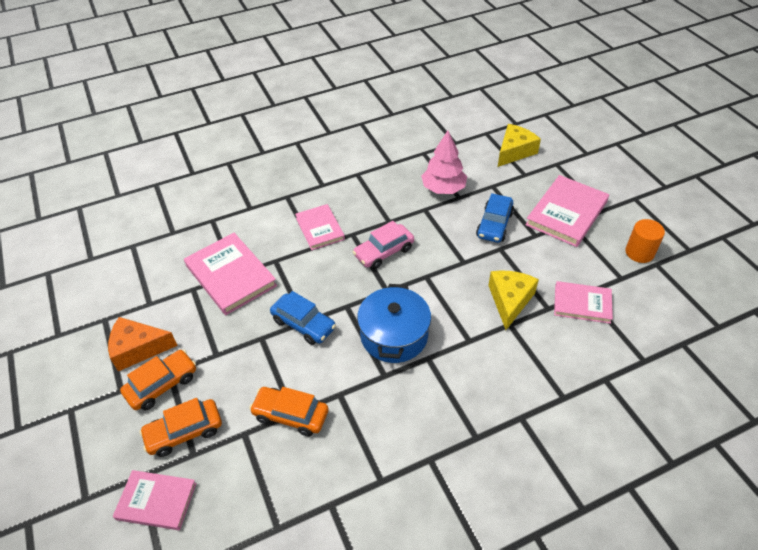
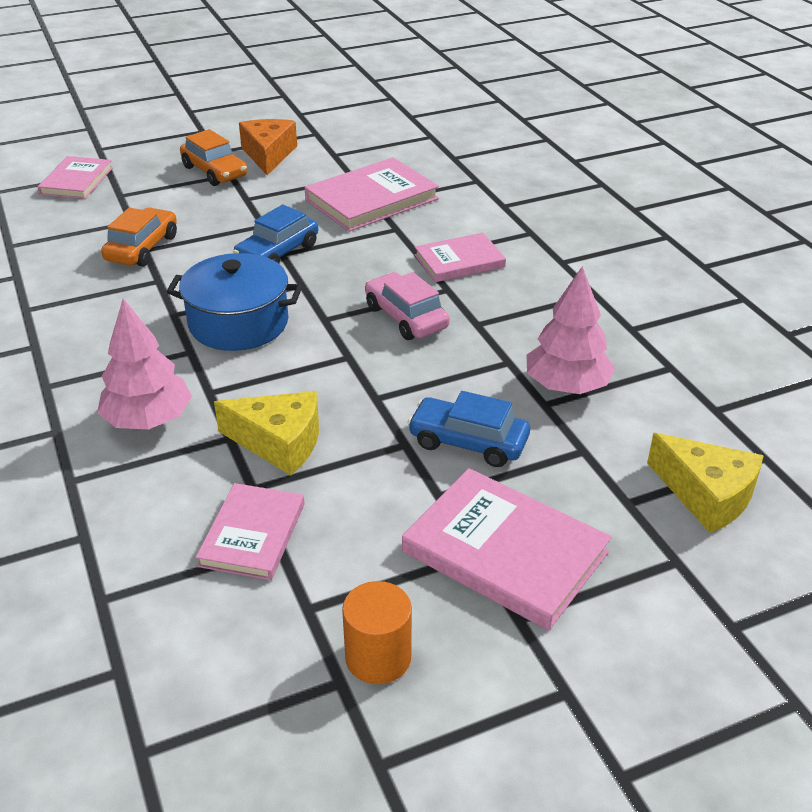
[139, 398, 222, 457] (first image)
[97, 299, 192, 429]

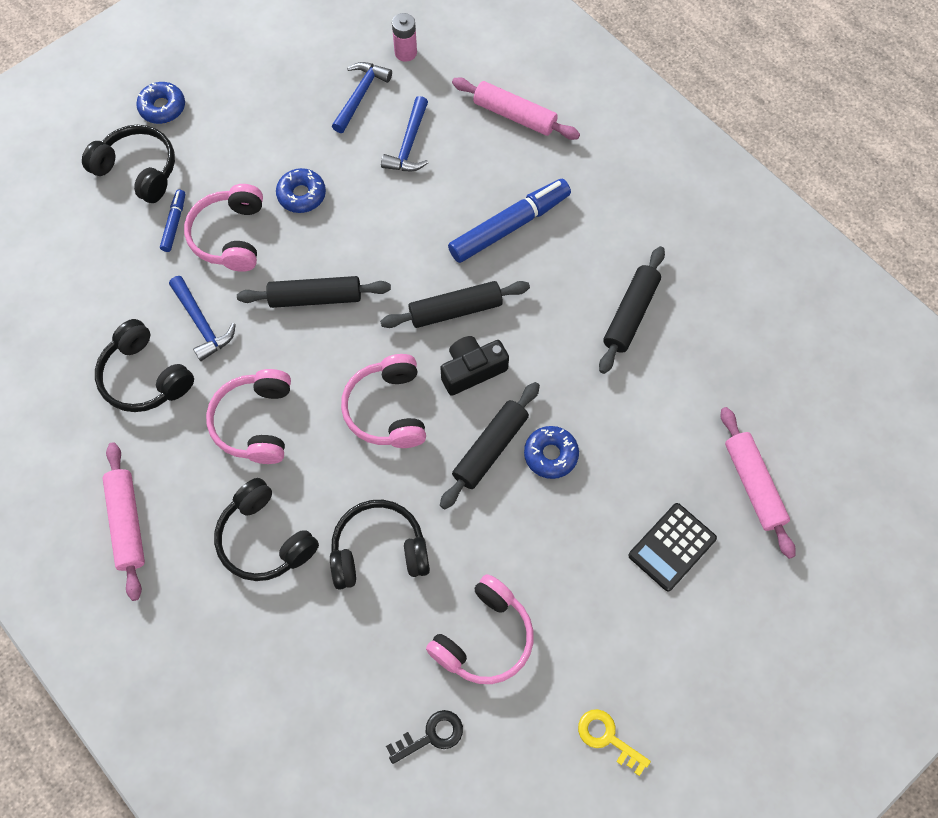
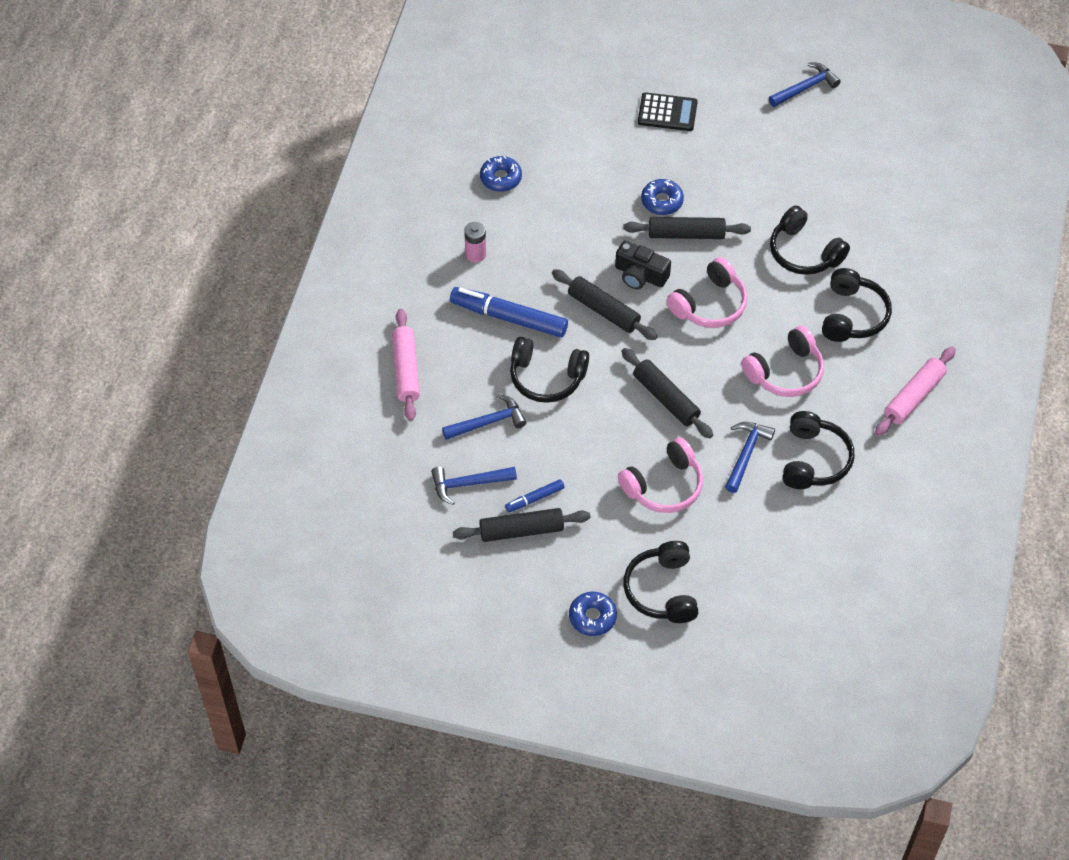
[505, 479, 565, 512]
[480, 156, 522, 192]
[386, 710, 463, 764] (first image)
[464, 222, 486, 263]
[426, 574, 534, 684] (first image)
[769, 62, 841, 107]
[453, 508, 591, 542]
[721, 407, 796, 559] (first image)
[510, 337, 589, 403]

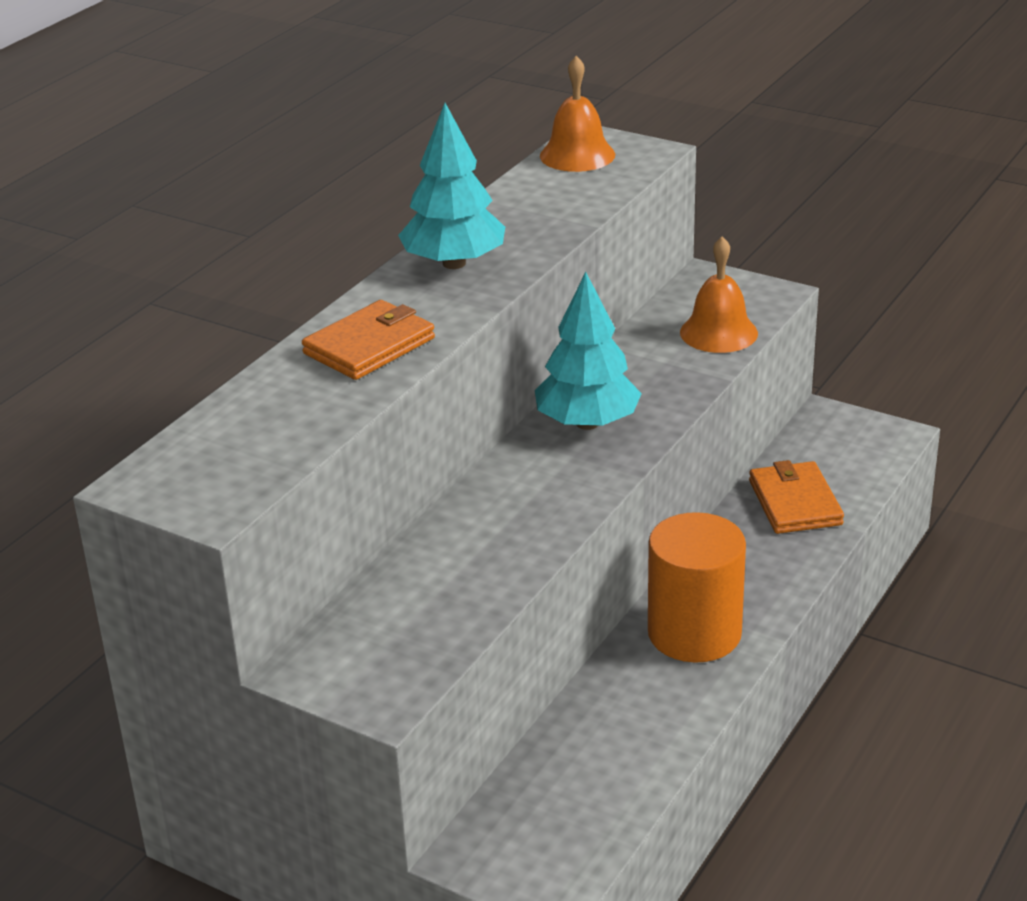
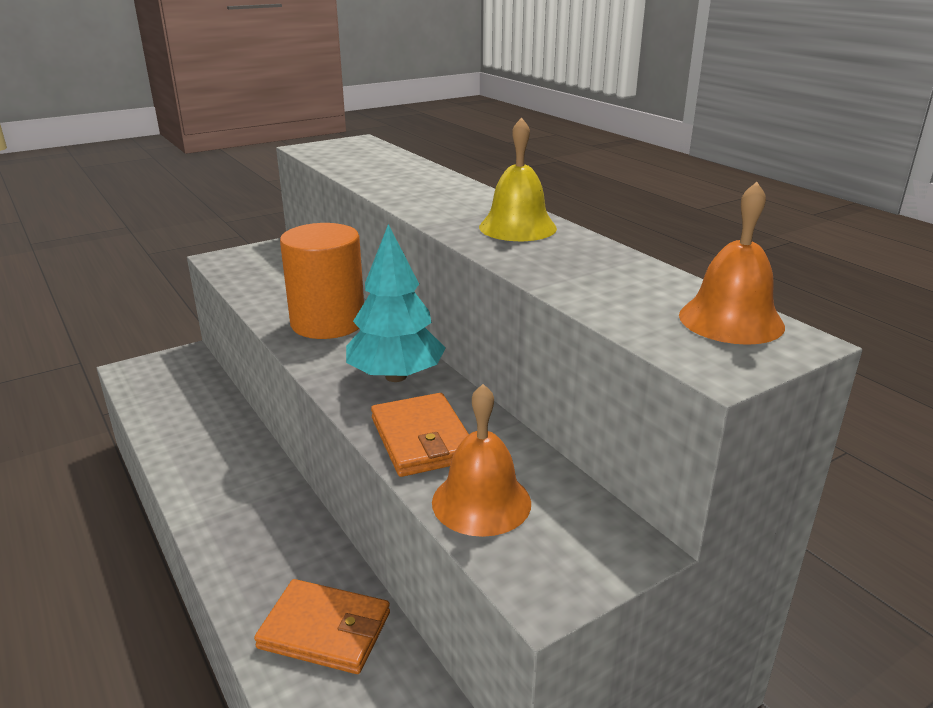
[371, 393, 469, 477]
[479, 117, 557, 241]
[280, 223, 364, 339]

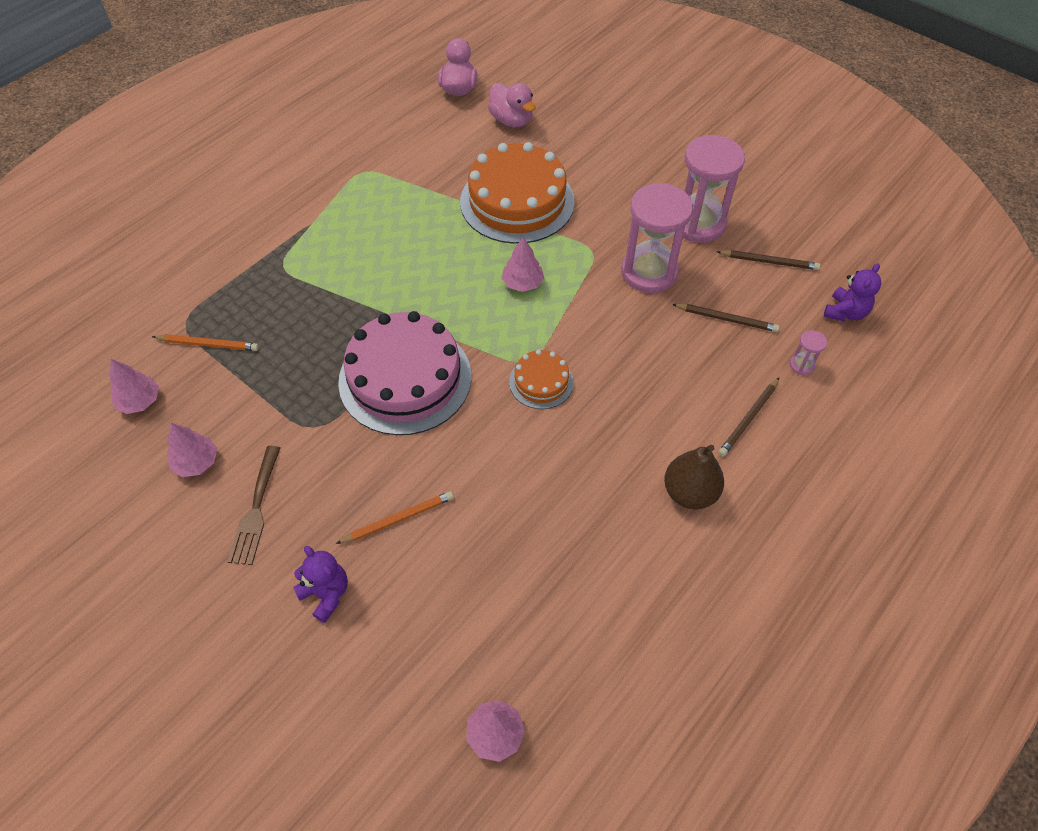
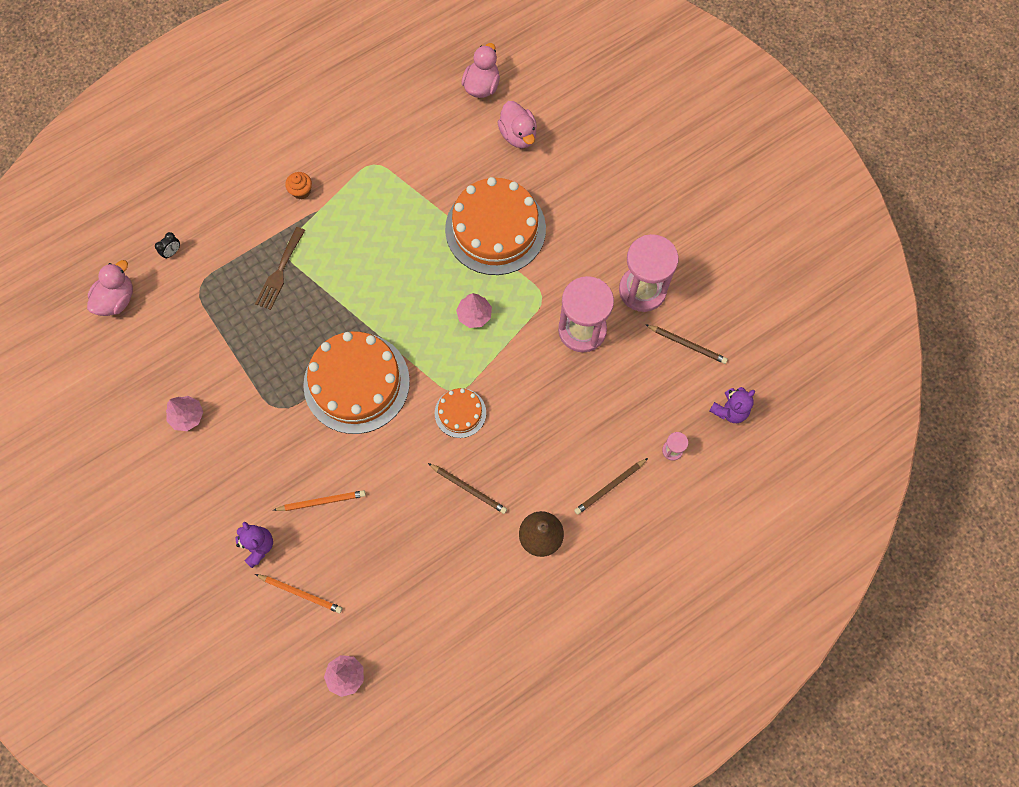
[109, 359, 159, 414] (first image)
[255, 574, 342, 613]
[255, 227, 305, 310]
[303, 332, 410, 434]
[428, 463, 507, 514]
[87, 260, 133, 316]
[155, 232, 180, 259]
[285, 172, 312, 200]

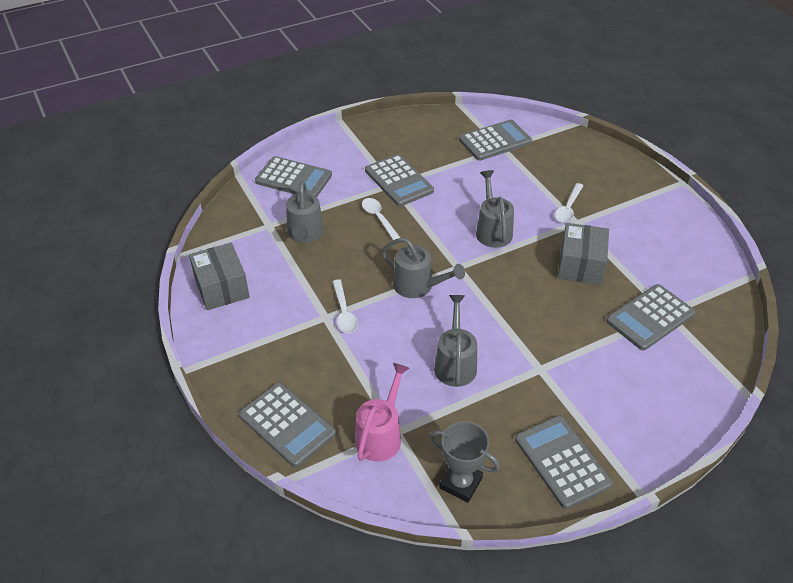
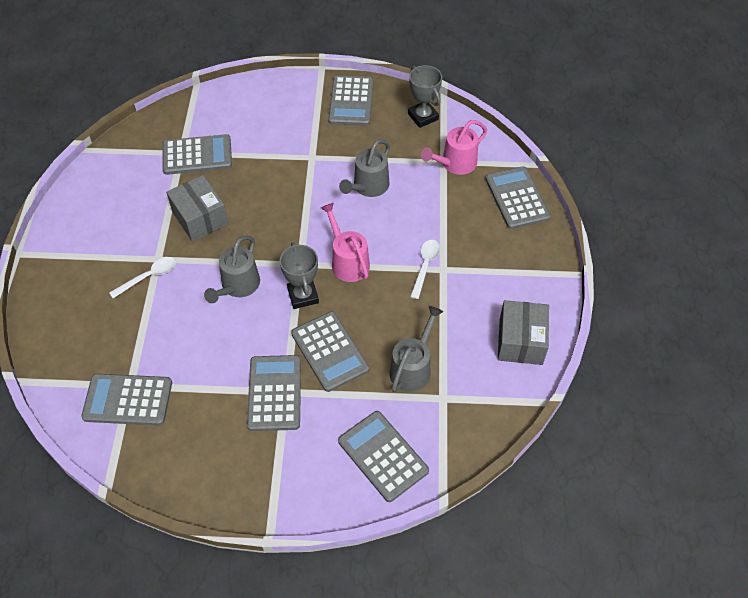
[291, 311, 369, 392]
[321, 203, 370, 282]
[166, 175, 228, 242]
[280, 242, 319, 309]

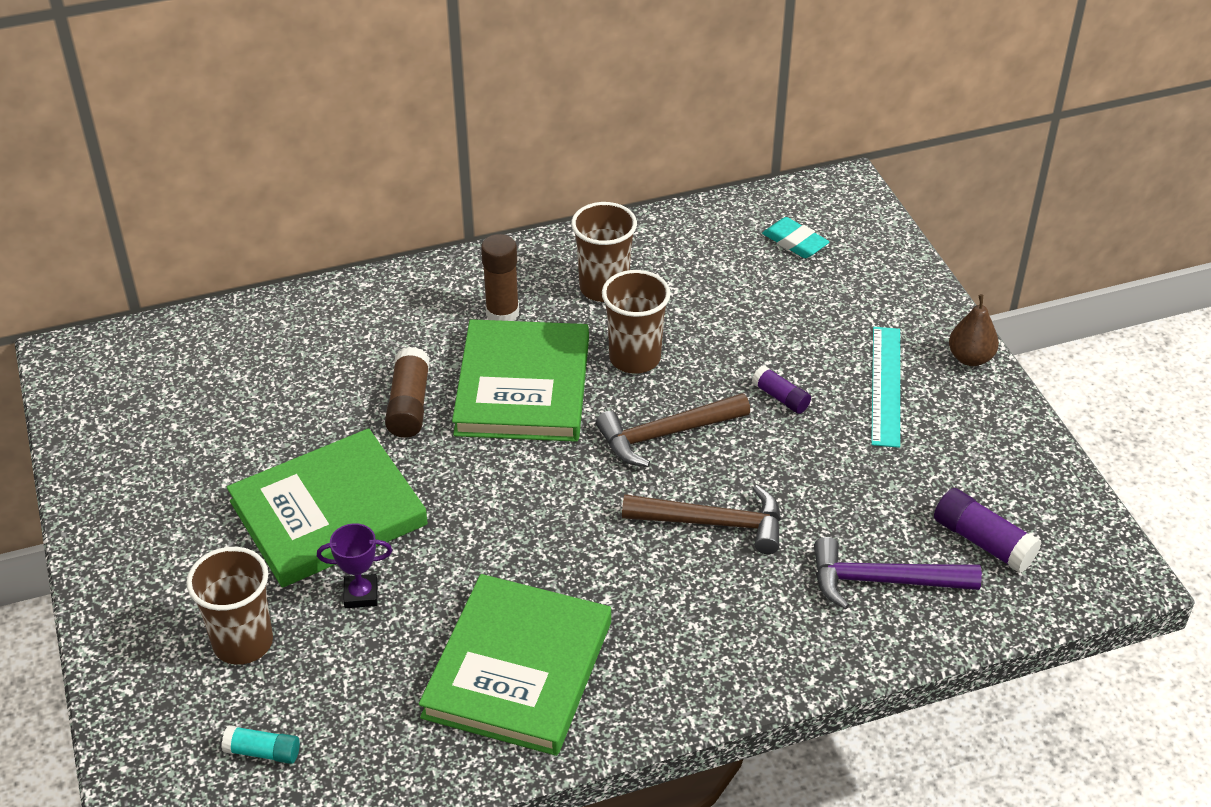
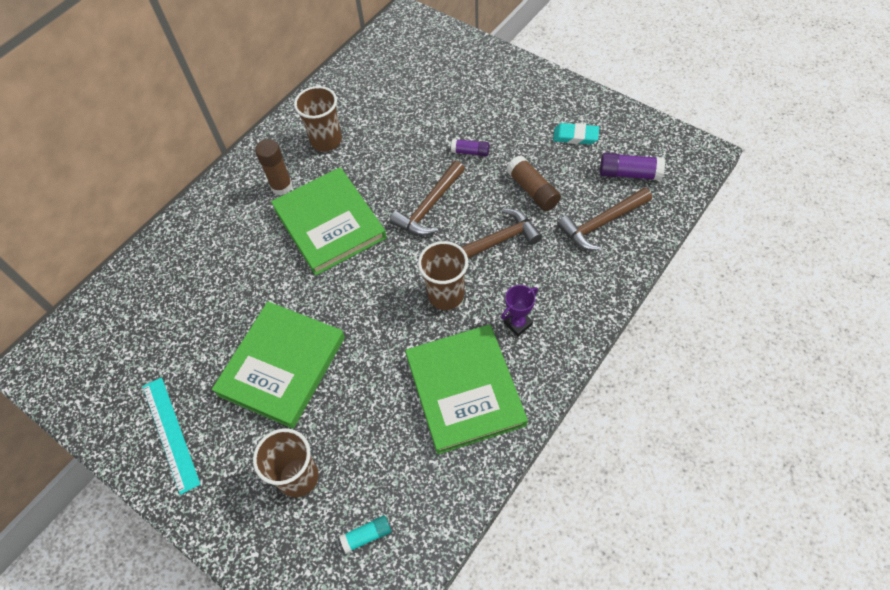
[501, 285, 538, 337]
[506, 155, 561, 211]
[418, 241, 468, 310]
[553, 123, 599, 144]
[557, 188, 652, 251]
[143, 377, 201, 495]
[949, 294, 999, 366] (first image)

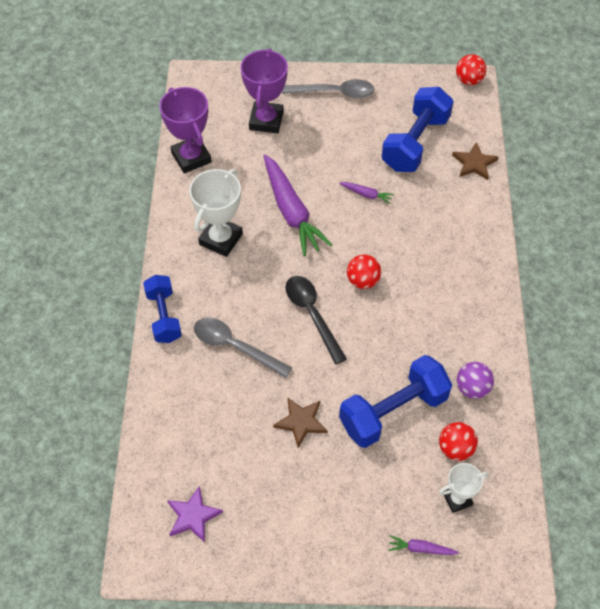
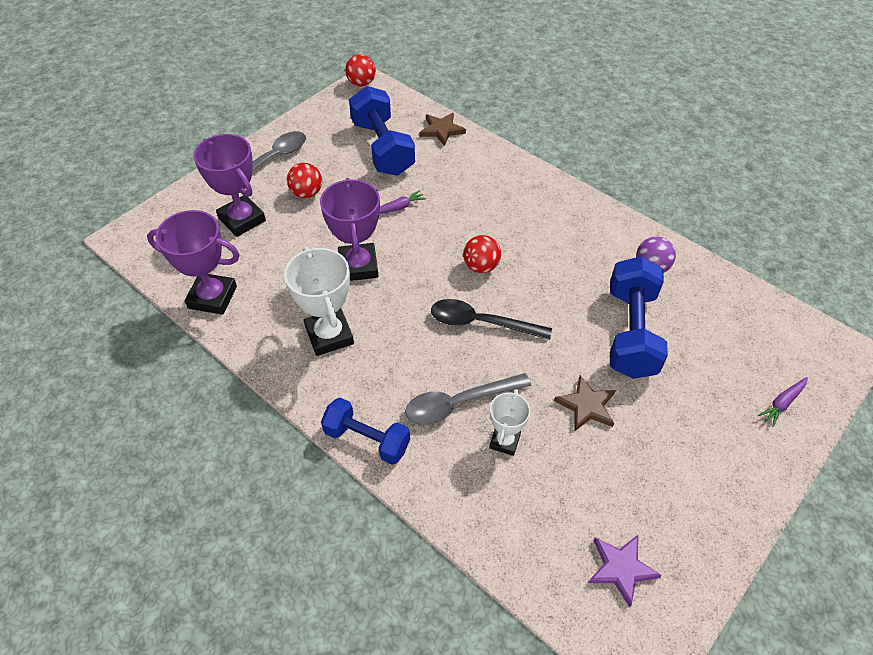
[320, 178, 380, 281]
[287, 163, 322, 198]
[489, 390, 530, 456]

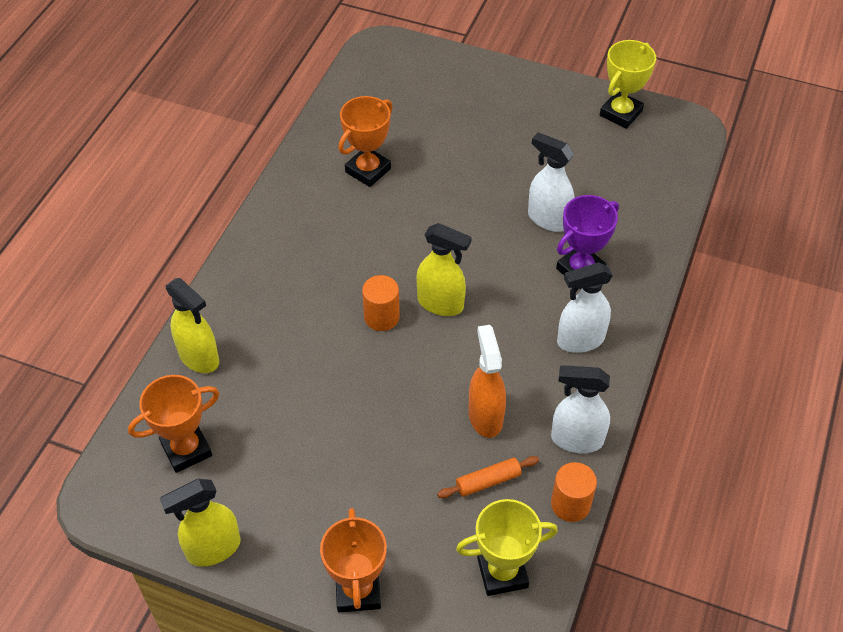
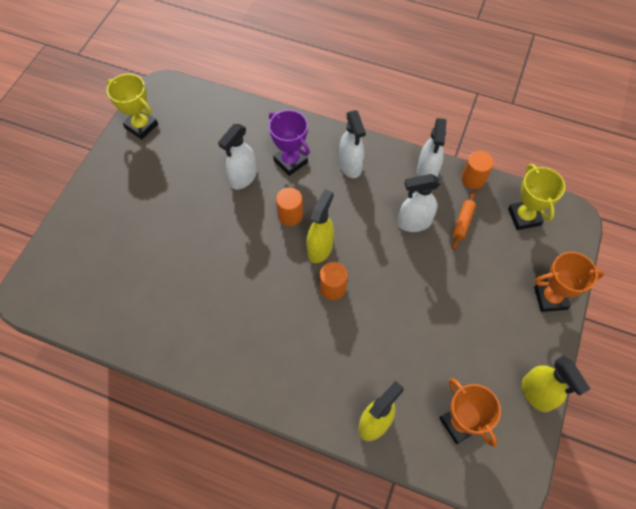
[338, 96, 393, 187] (first image)
[452, 191, 476, 250]
[398, 174, 440, 232]
[276, 188, 303, 226]

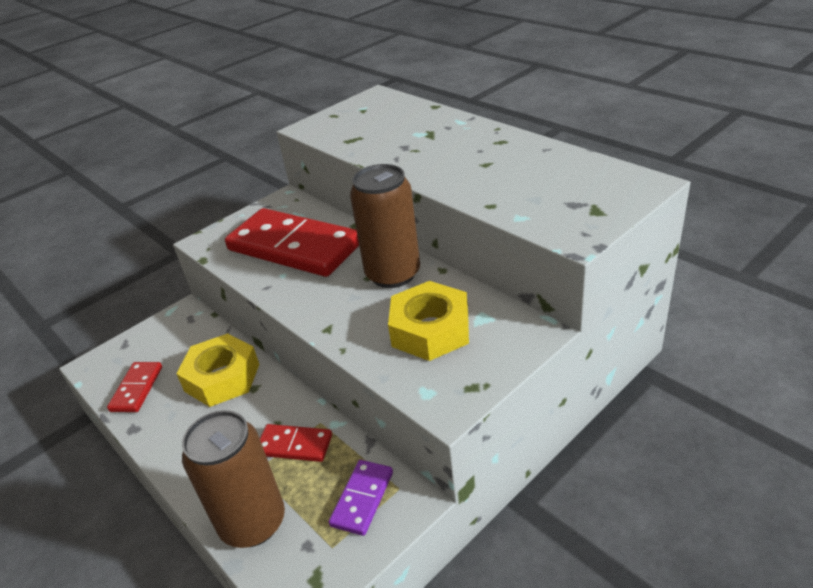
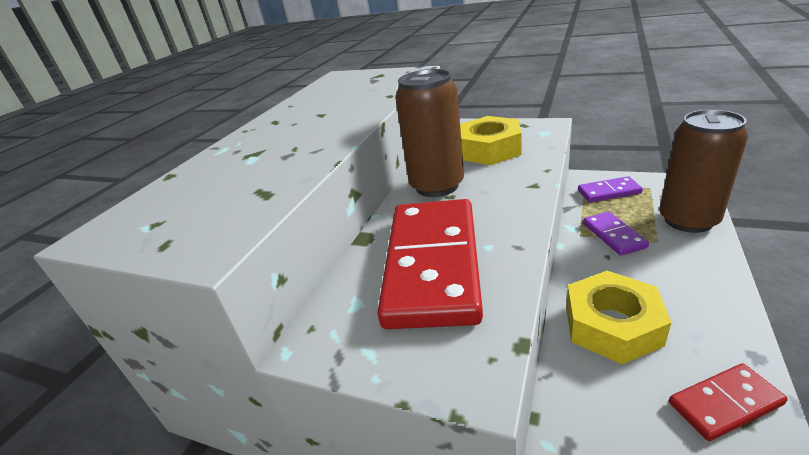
[583, 211, 649, 256]

